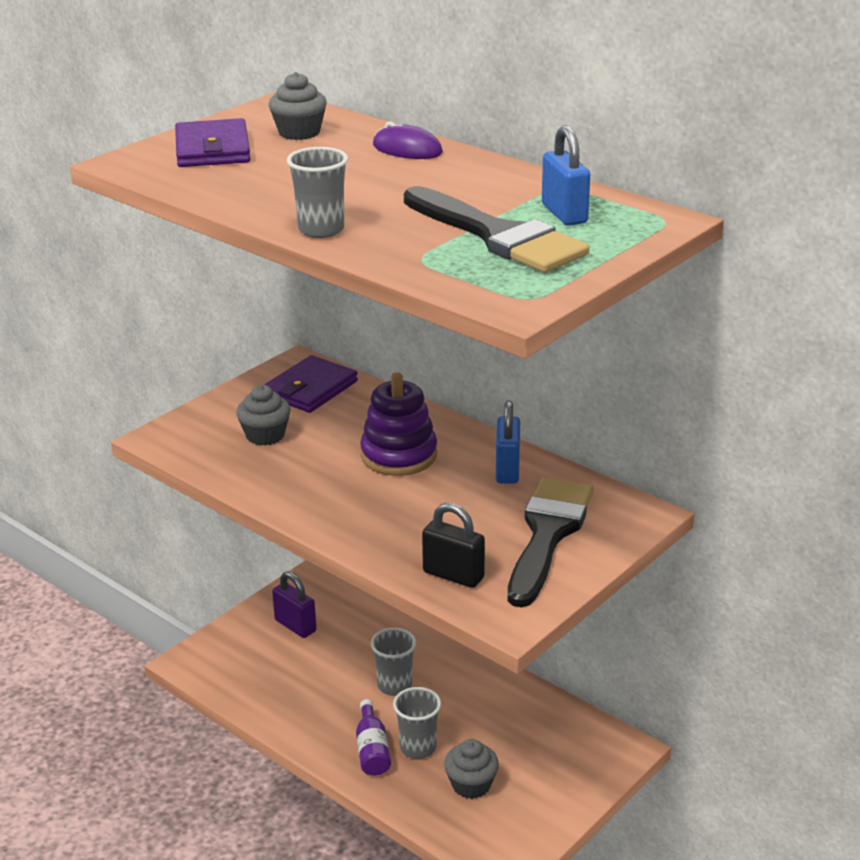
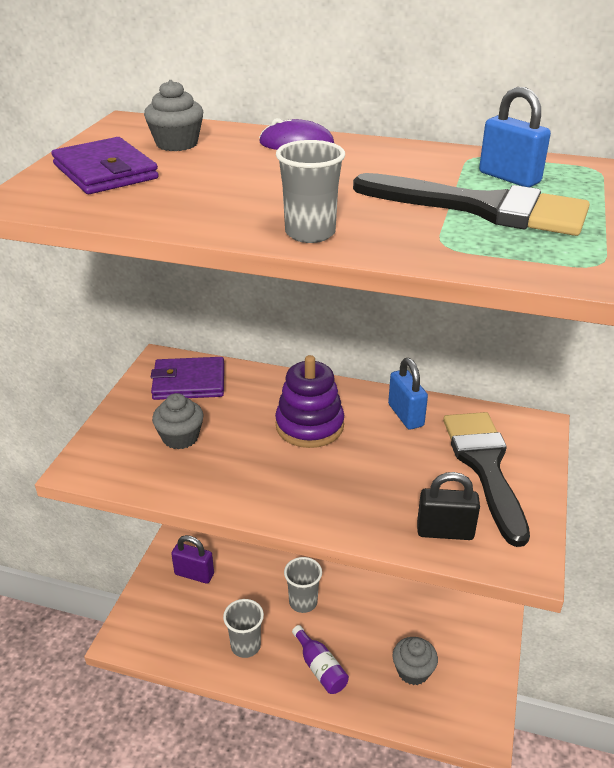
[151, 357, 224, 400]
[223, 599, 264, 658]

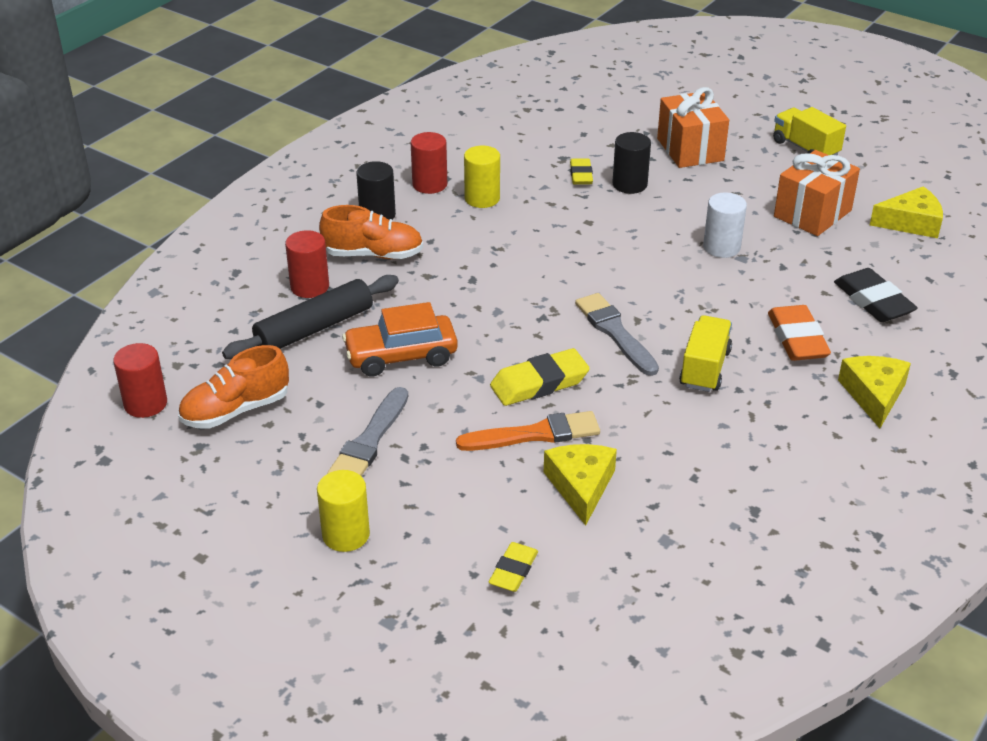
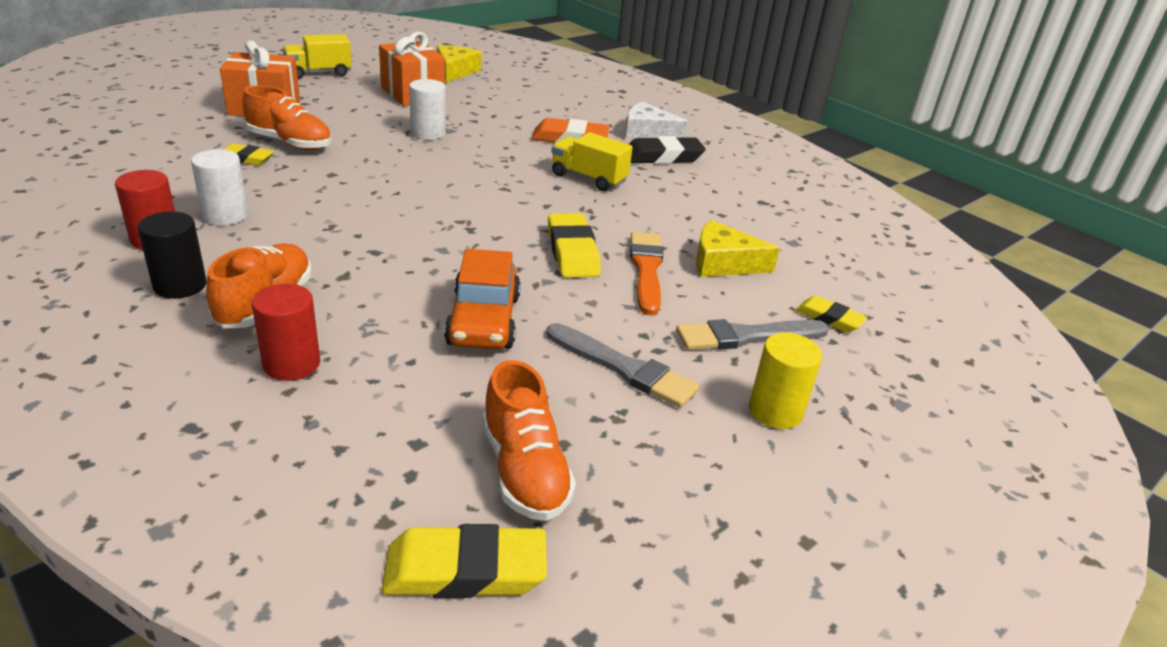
[382, 524, 547, 598]
[222, 275, 399, 359] (first image)
[191, 149, 248, 225]
[676, 319, 829, 350]
[242, 86, 331, 150]
[629, 136, 706, 164]
[625, 102, 688, 140]

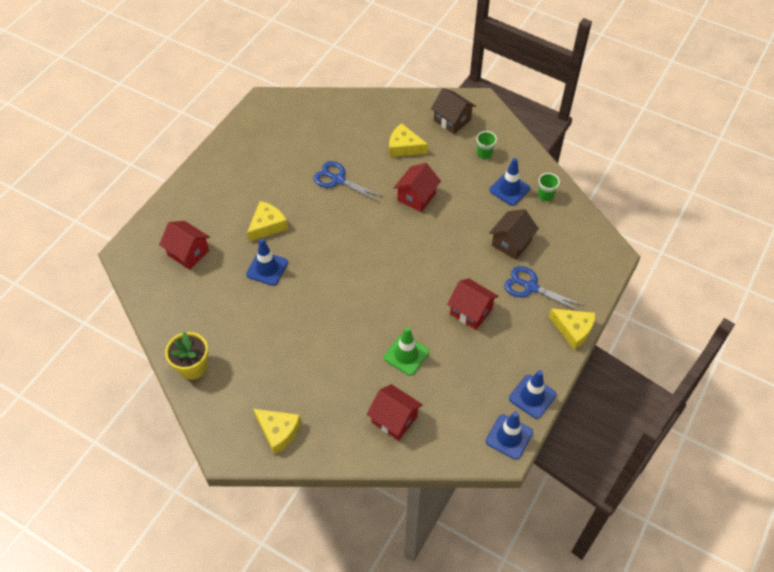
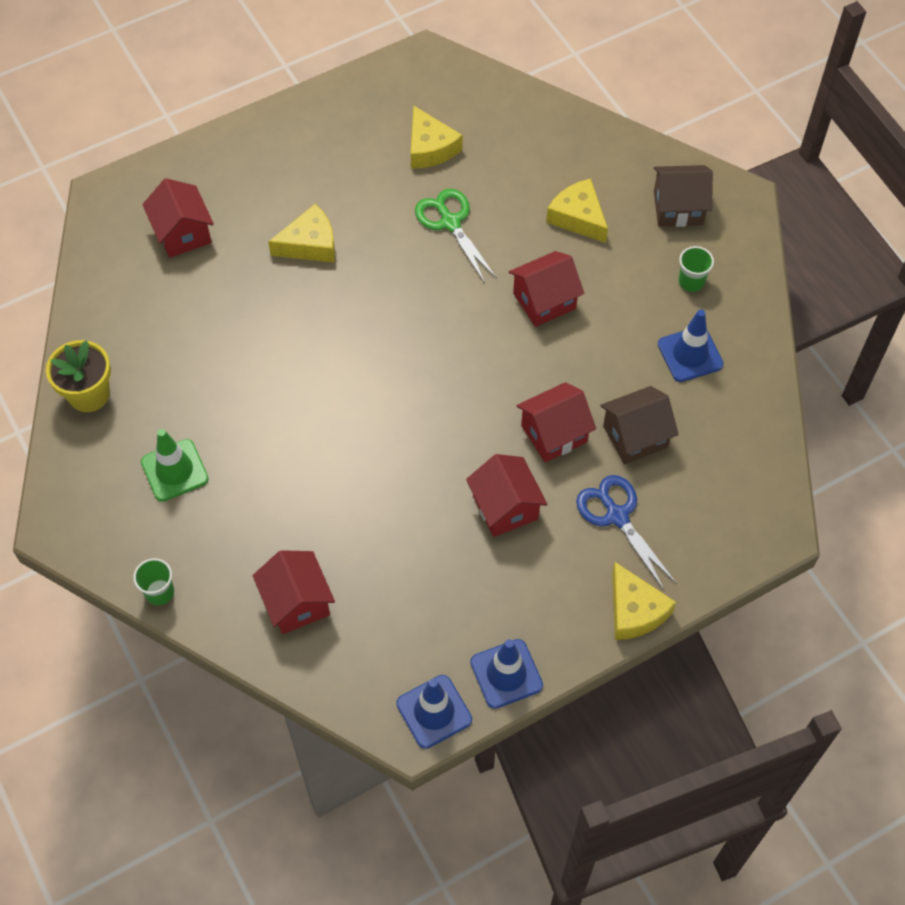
[246, 239, 288, 286] (first image)
[411, 106, 462, 169]
[415, 189, 497, 283]
[141, 429, 208, 502]
[654, 165, 713, 227]
[133, 558, 174, 605]
[517, 382, 596, 462]

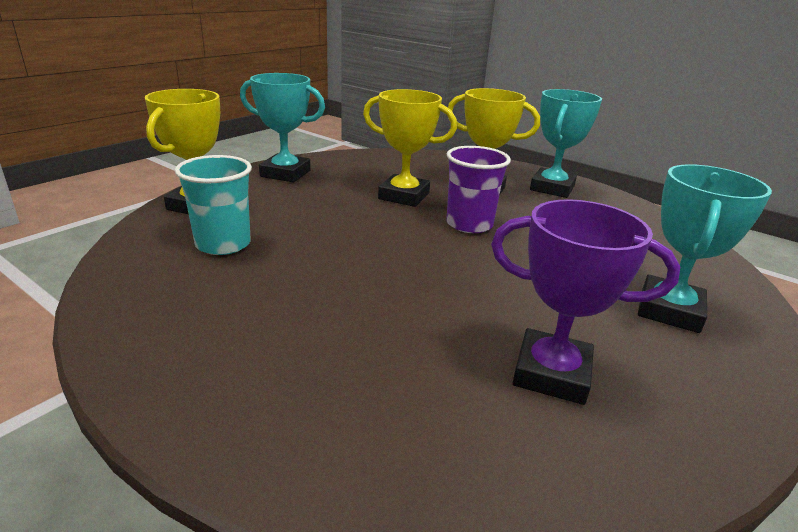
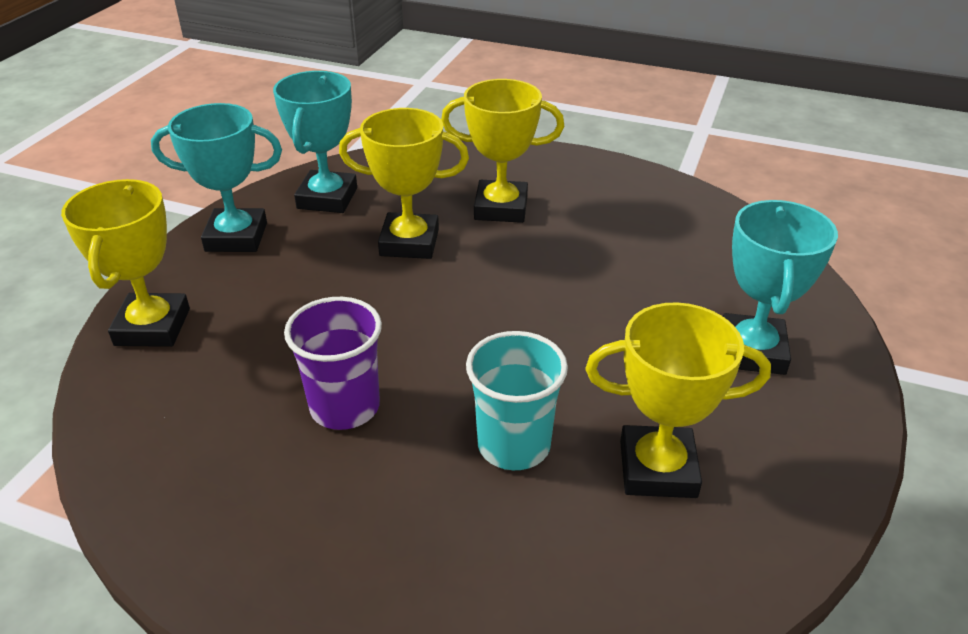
[466, 331, 568, 470]
[284, 297, 382, 430]
[586, 302, 771, 498]
[273, 71, 357, 213]

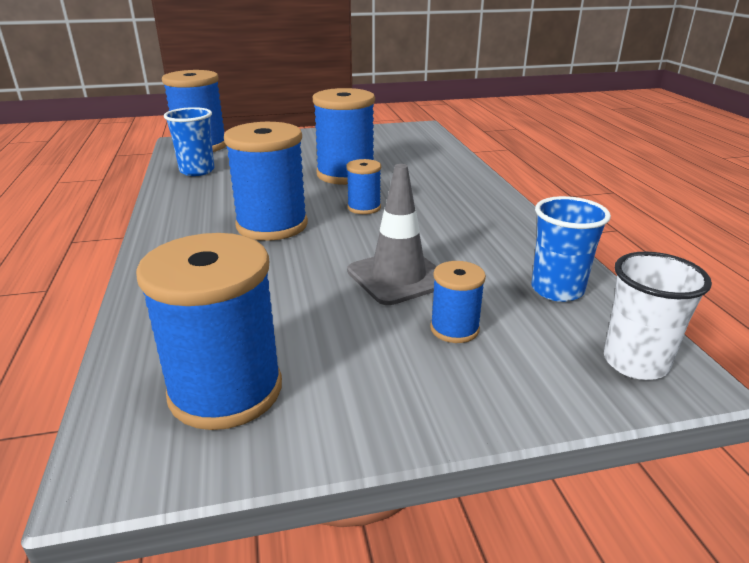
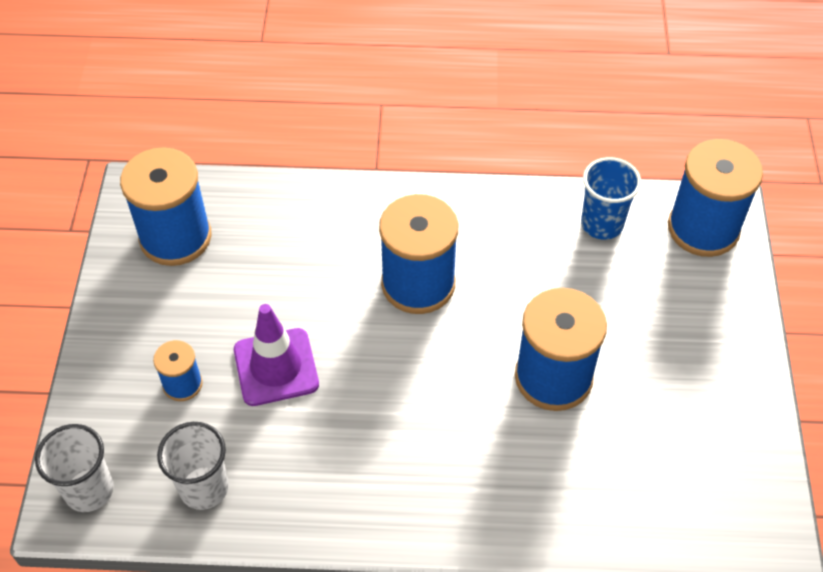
[346, 159, 381, 214] (first image)
[234, 304, 319, 406]
[157, 422, 229, 510]

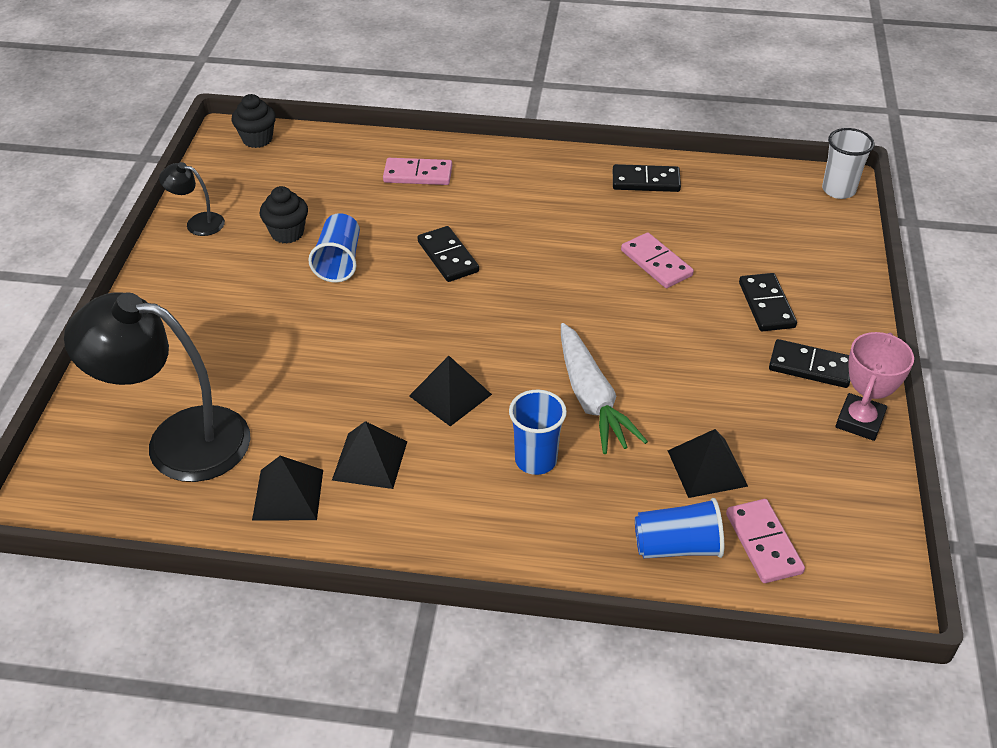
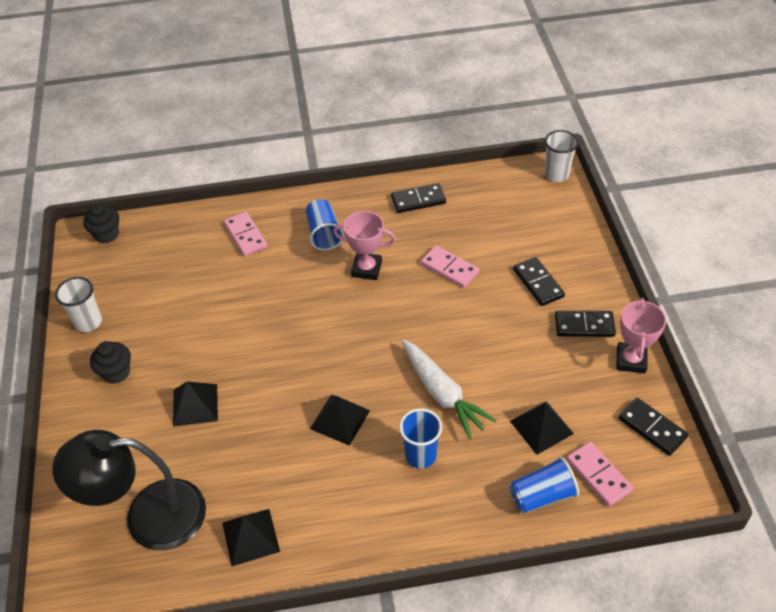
[55, 277, 102, 332]
[90, 341, 131, 384]
[306, 199, 344, 251]
[173, 381, 218, 427]
[224, 212, 268, 256]
[619, 398, 688, 456]
[333, 211, 396, 280]

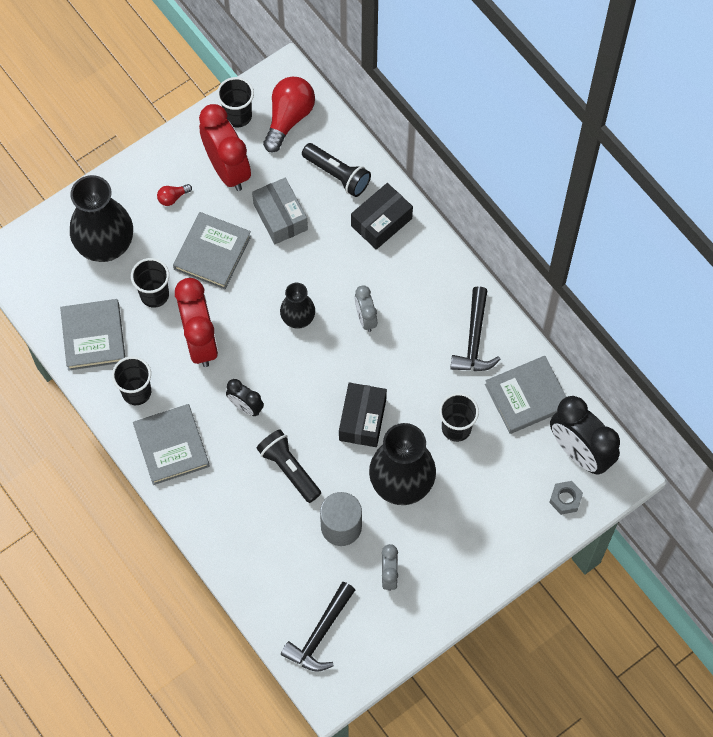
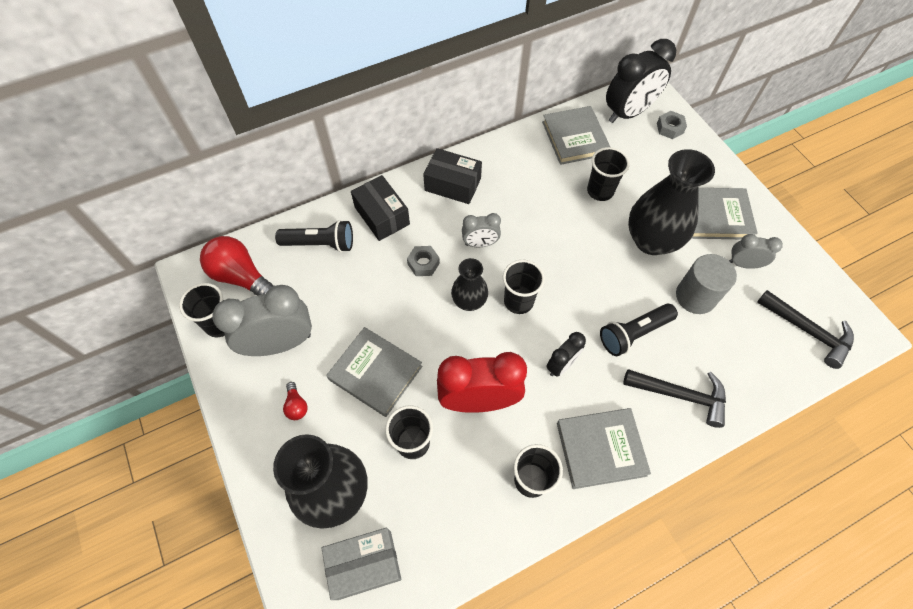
[691, 188, 758, 239]
[213, 285, 312, 356]
[321, 528, 401, 600]
[275, 220, 353, 252]
[423, 148, 482, 204]
[623, 369, 726, 428]
[407, 246, 440, 276]
[503, 260, 545, 314]

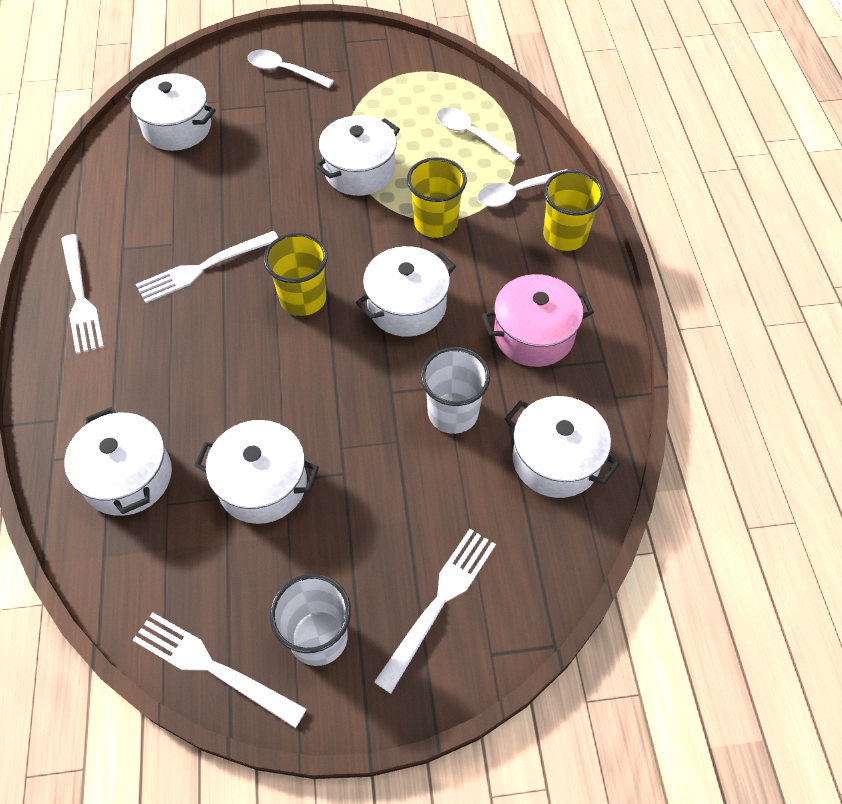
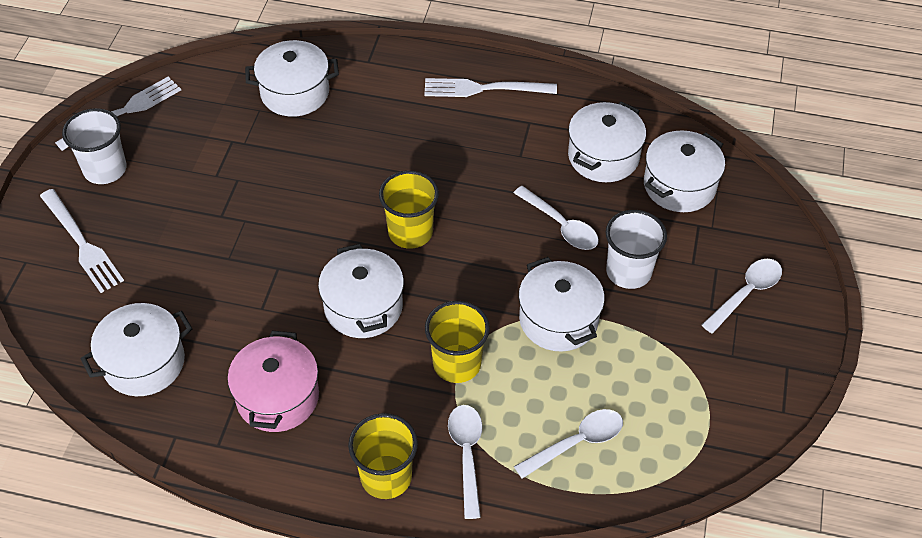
[136, 231, 278, 303] (first image)
[568, 102, 646, 182]
[606, 210, 667, 289]
[514, 186, 599, 250]

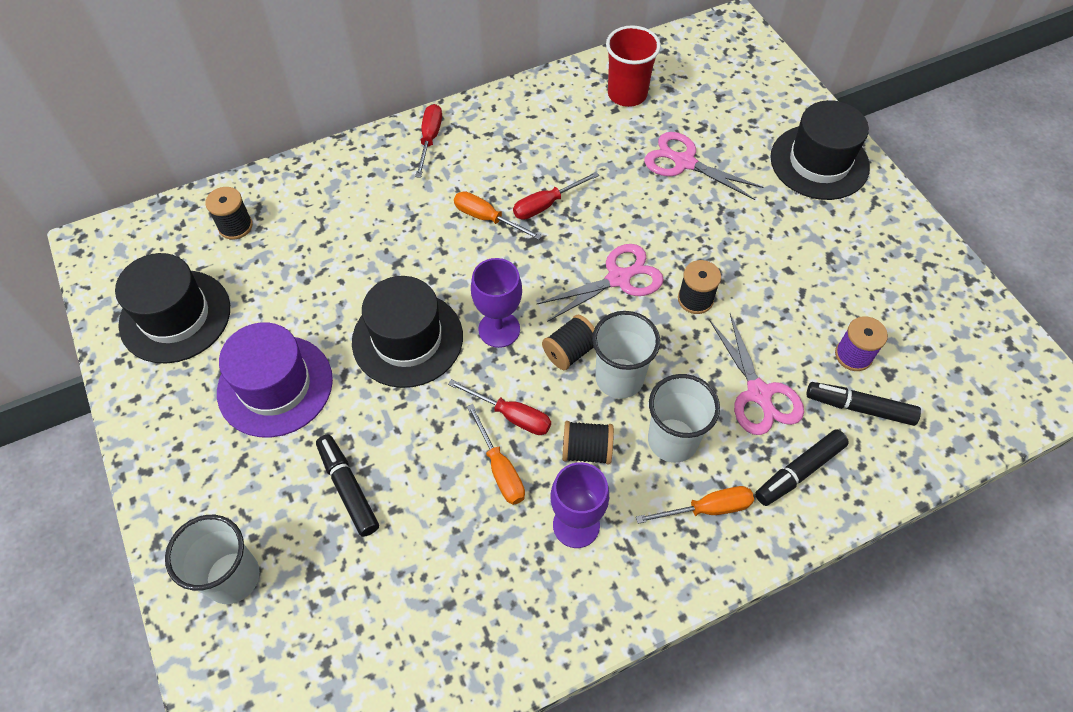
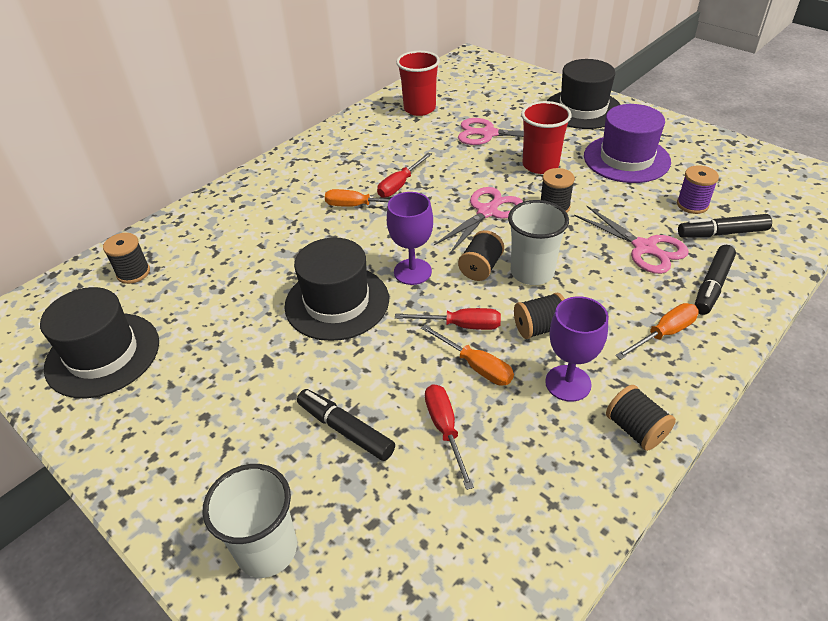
[584, 104, 671, 183]
[425, 384, 474, 490]
[648, 374, 720, 463] (first image)
[521, 101, 572, 174]
[606, 385, 676, 451]

